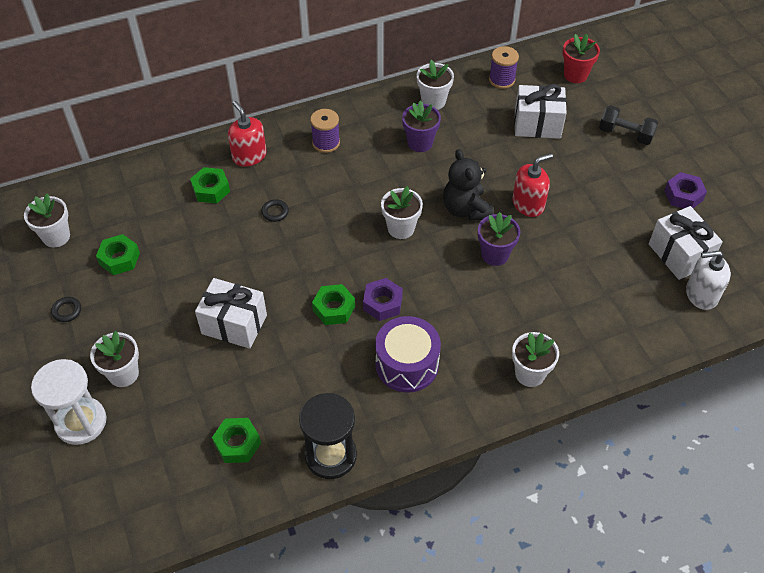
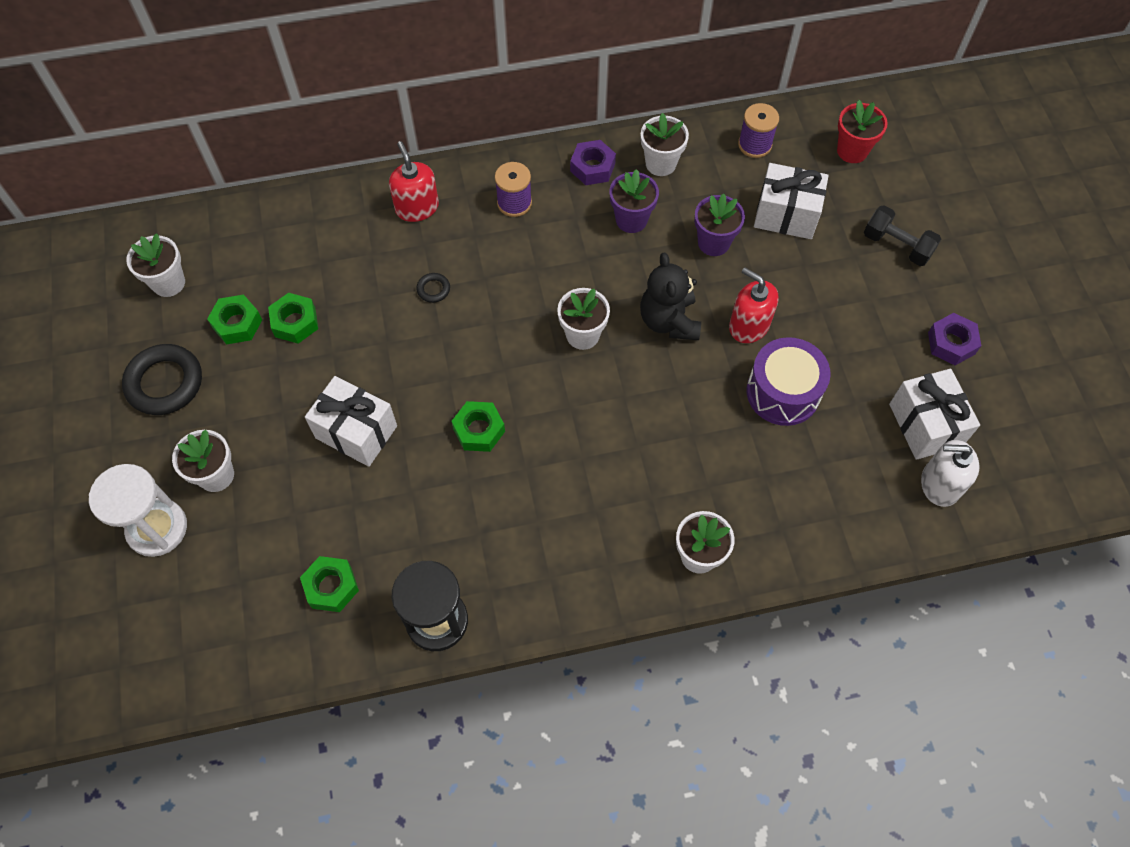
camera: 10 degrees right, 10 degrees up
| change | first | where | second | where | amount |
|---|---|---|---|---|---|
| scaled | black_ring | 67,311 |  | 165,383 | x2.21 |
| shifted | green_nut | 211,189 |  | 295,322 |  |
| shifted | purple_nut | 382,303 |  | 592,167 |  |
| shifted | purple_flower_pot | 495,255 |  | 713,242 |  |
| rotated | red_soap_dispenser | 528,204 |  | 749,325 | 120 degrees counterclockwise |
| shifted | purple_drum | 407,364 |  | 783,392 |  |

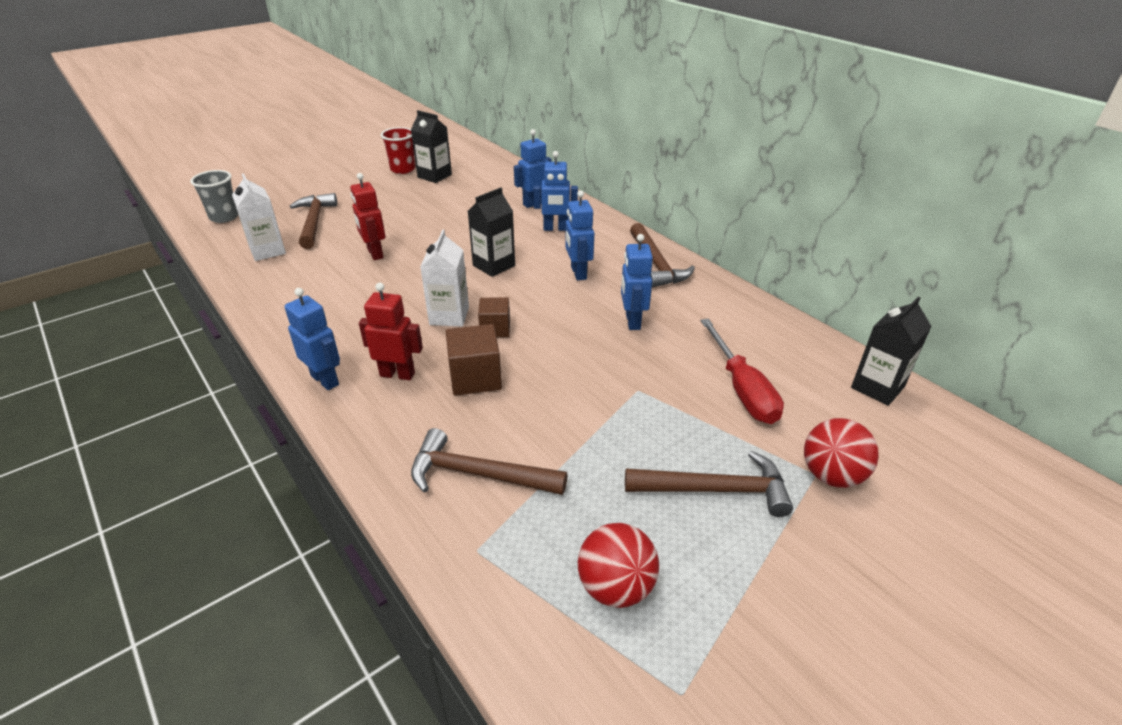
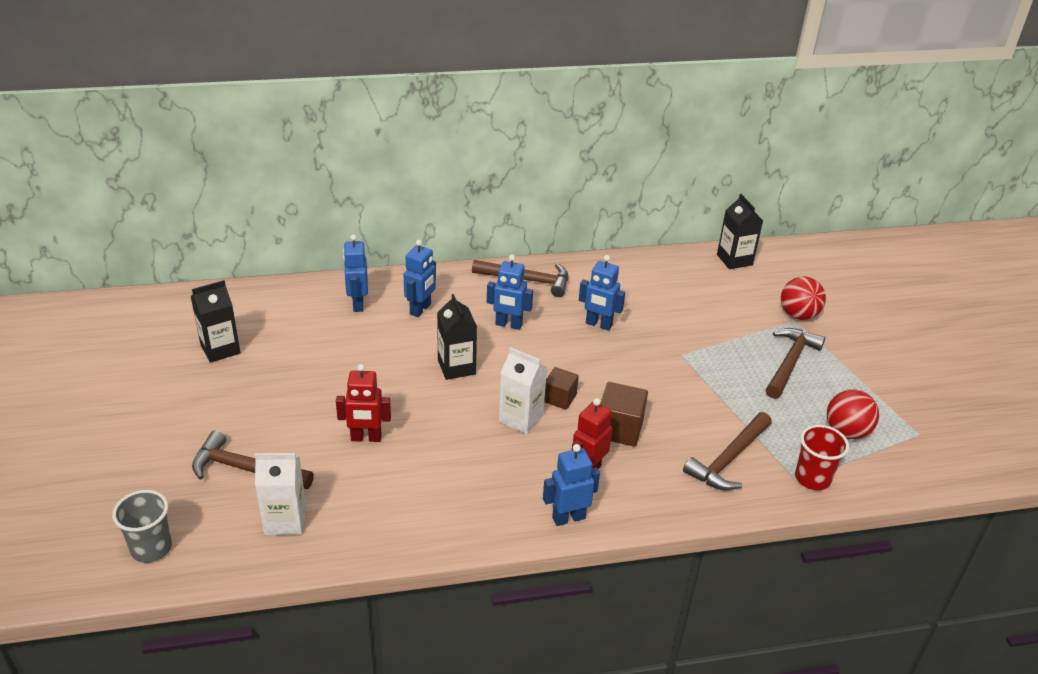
camera: 65 degrees left, 0 degrees up
| change | first | where | second | where | amount |
|---|---|---|---|---|---|
| shifted | red_cup | 403,169 |  | 812,478 |  |
| gone | red_screwdriver | 742,389 |  |  |  |

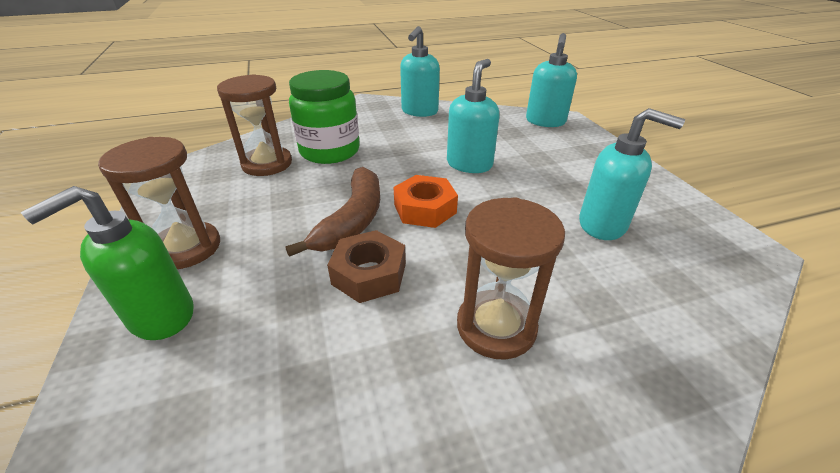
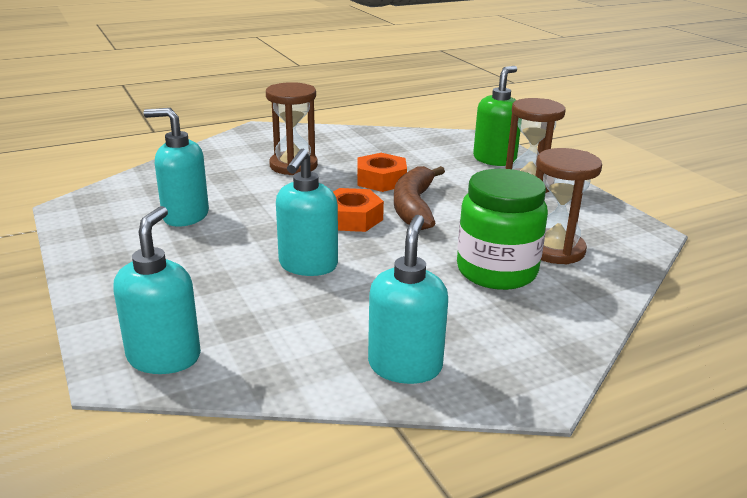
camera: 170 degrees right, 10 degrees down
| change | first | where | second | where | amount |
|---|---|---|---|---|---|
| repainted | brown_nut | 369,274 | orange_nut | 381,180 |  |

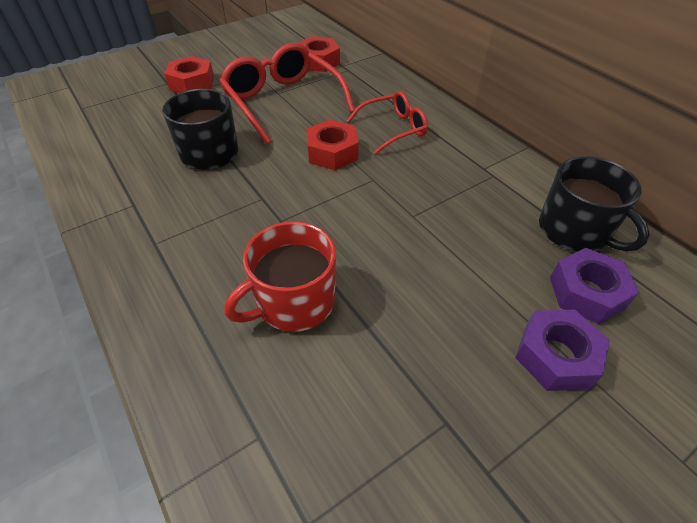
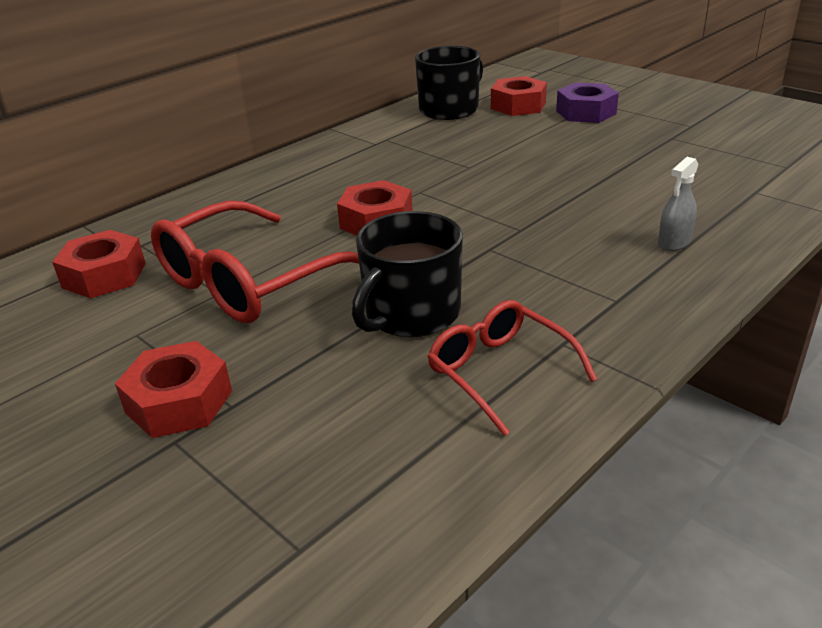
camera: 100 degrees left, 15 degrees down
| change | first | where | second | where | amount |
|---|---|---|---|---|---|
| shifted | red_glasses | 393,129 |  | 499,372 |  |
| repainted | purple_nut | 586,292 | red_nut | 518,105 |  |
| new |  |  | grey_spray_bottle | 674,242 |  |
| gone | red_mug | 294,302 |  |  |  |

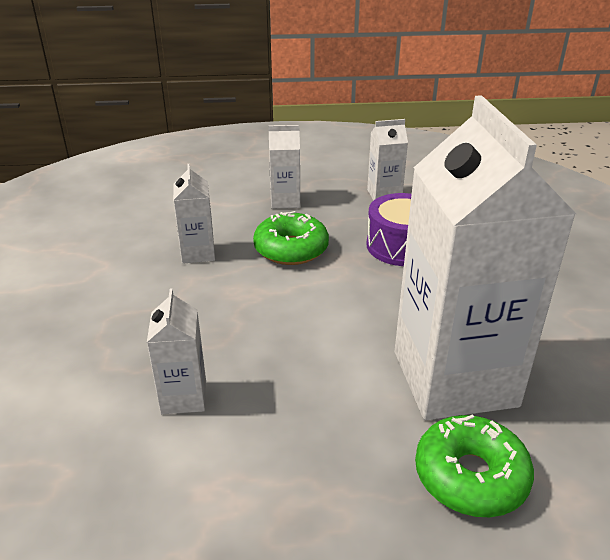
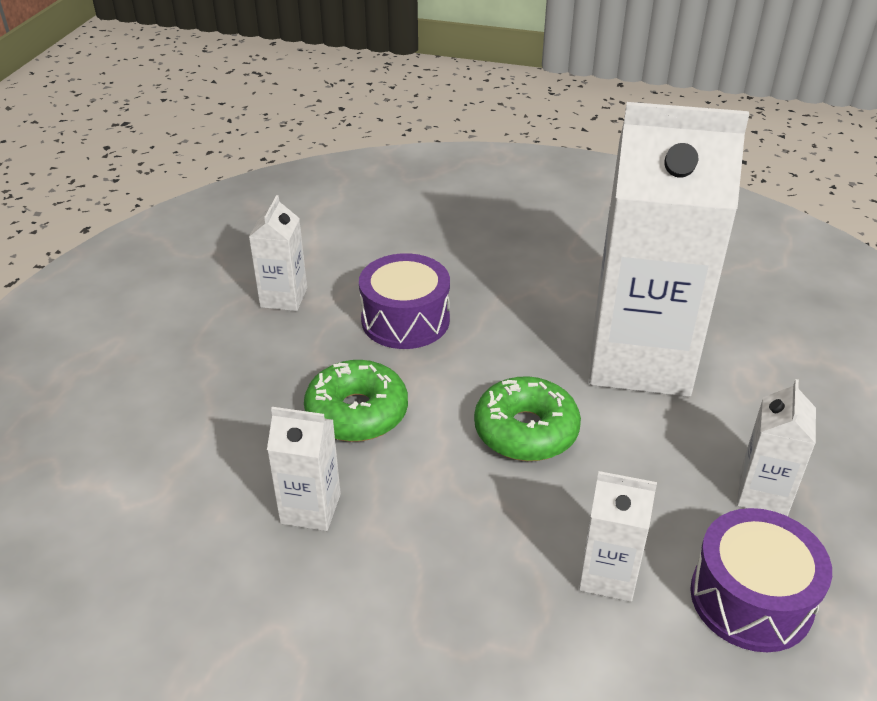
camera: 70 degrees left, 5 degrees up
| change | first | where | second | where | amount |
|---|---|---|---|---|---|
| shifted | green_donut | 470,476 |  | 526,431 |  |
| new |  |  | purple_drum | 751,598 |  |
| shifted | white_carton | 285,201 |  | 763,494 |  |

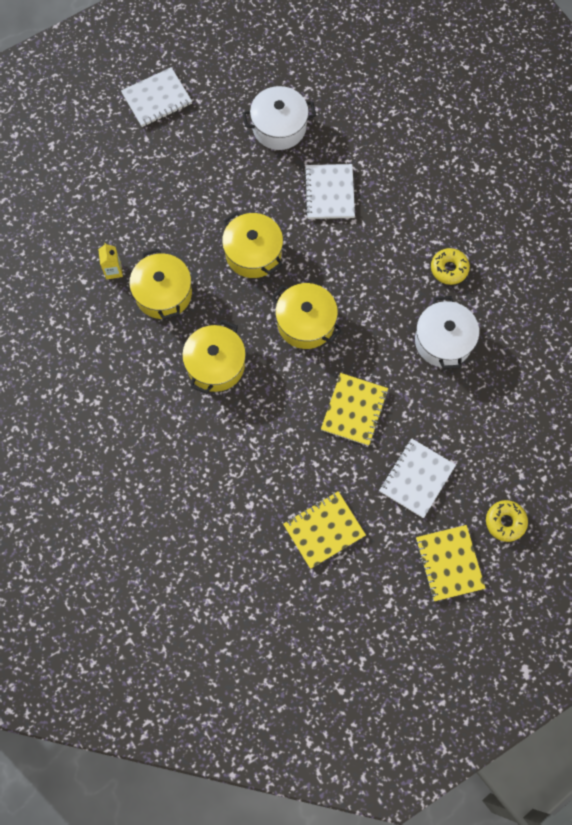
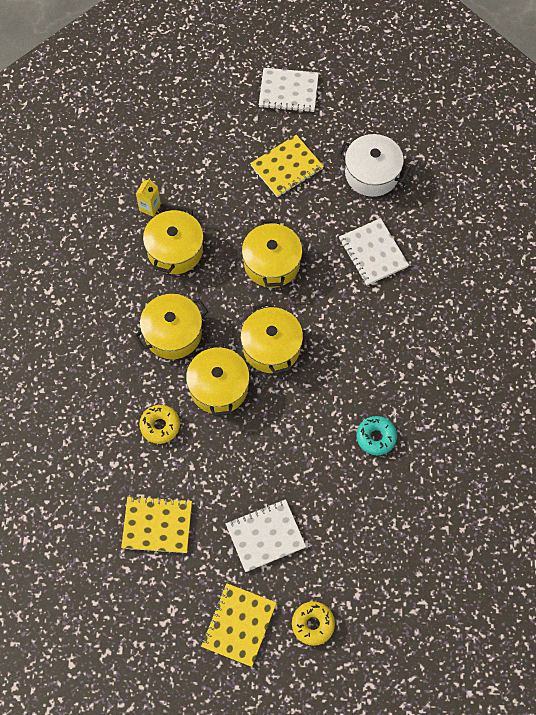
camera: 35 degrees right, 5 degrees down
| change | first | where | second | where | amount |
|---|---|---|---|---|---|
| shifted | yellow_donut | 449,269 |  | 160,426 |  |
| new |  |  | yellow_pot | 218,387 |  |
| shifted | yellow_notebook | 354,410 |  | 287,167 |  |
| rotated | white_notebook | 329,193 |  | 373,253 | 60 degrees counterclockwise |
| swapped | white_pot | 443,341 | turquoise_donut | 376,437 |  |

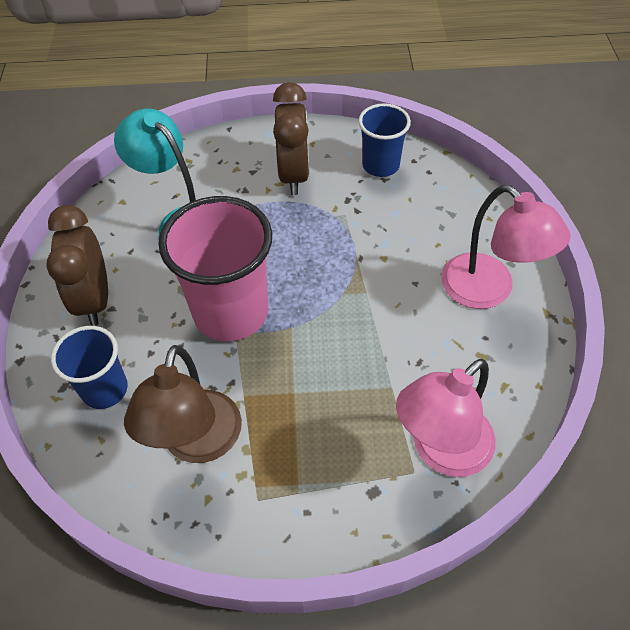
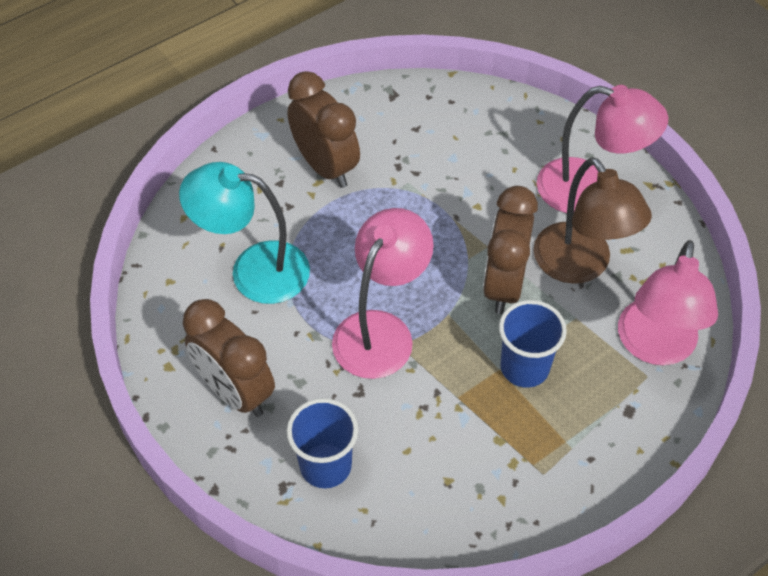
camera: 35 degrees left, 0 degrees up
| change | first | where | second | where | amount |
|---|---|---|---|---|---|
| swapped | pink_cup | 231,312 | pink_lamp | 381,330 |  |
| new |  |  | brown_clock | 503,285 |  |
| shifted | blue_cup | 380,165 |  | 524,367 |  |
| shifted | brown_lamp | 197,443 |  | 580,266 |  |

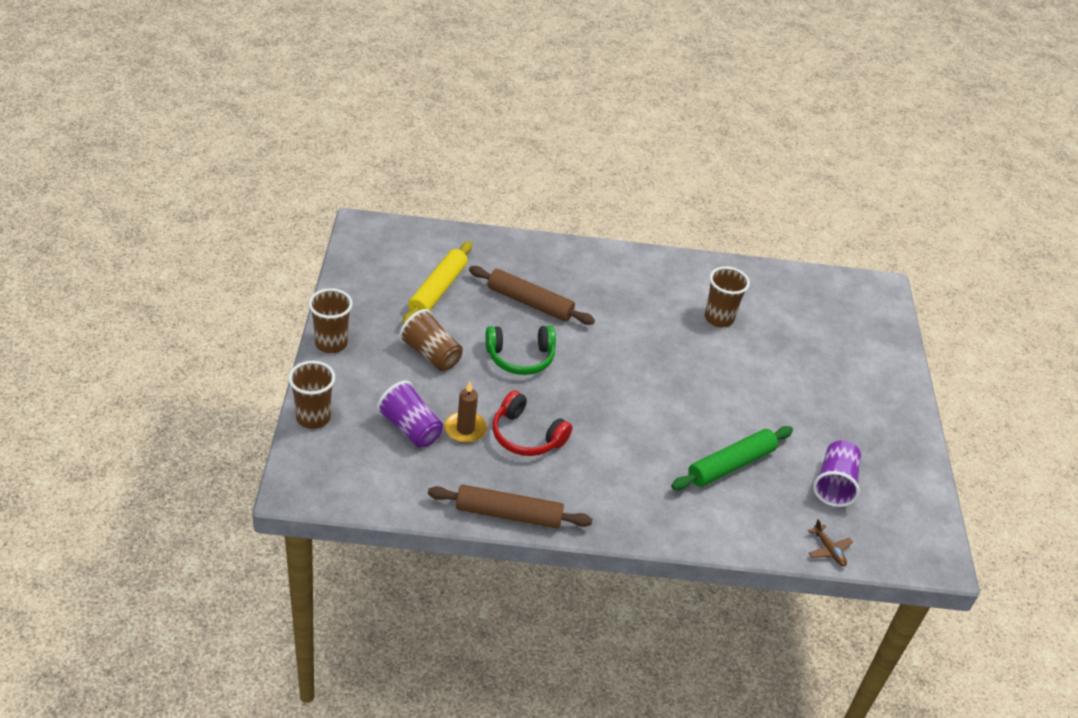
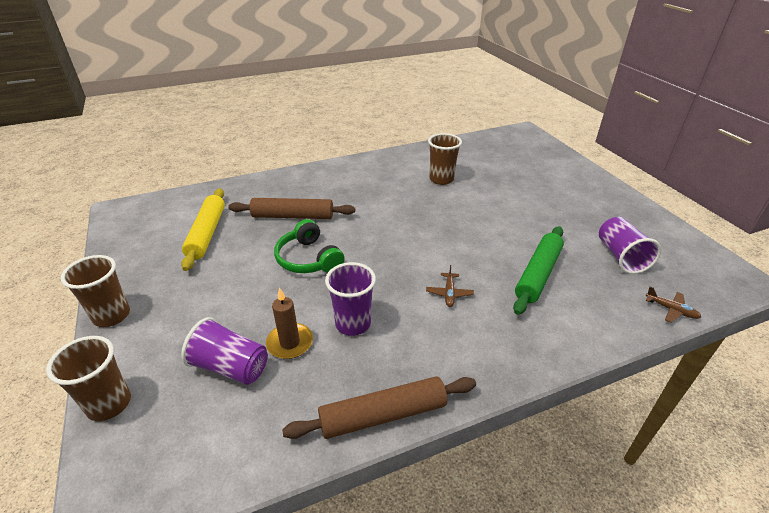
camera: 20 degrees left, 5 degrees down
| change | first | where | second | where | amount |
|---|---|---|---|---|---|
| rotated | green_headphones | 520,357 |  | 308,259 | 90 degrees clockwise |
| swapped | red_headphones | 526,436 | purple_cup | 353,324 |  |
| new |  |  | brown_plane | 449,293 |  |
| gone | brown_cup | 431,354 |  |  |  |

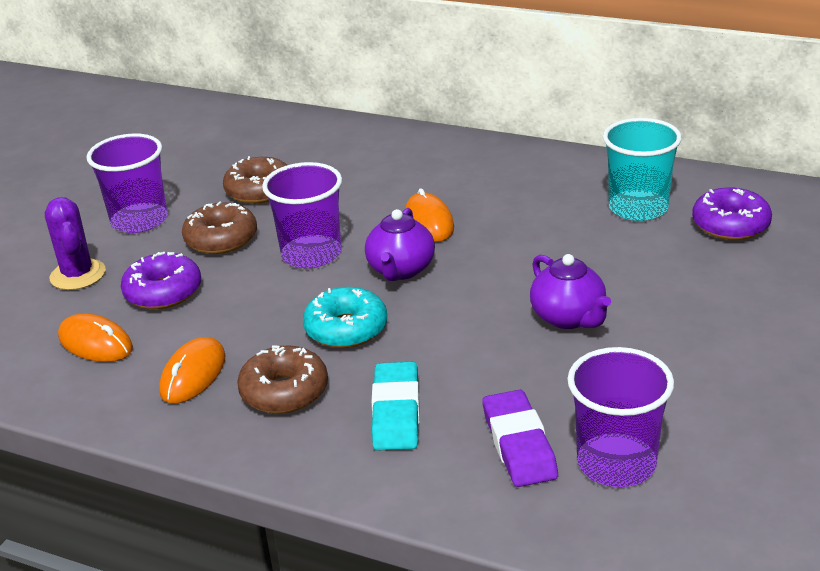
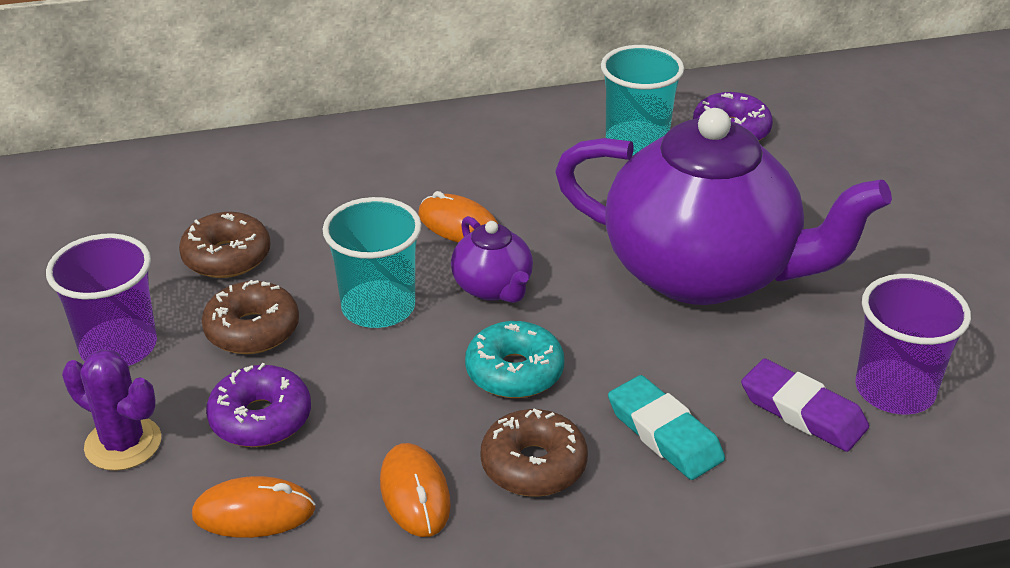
camera: 40 degrees left, 5 degrees up
| change | first | where | second | where | amount |
|---|---|---|---|---|---|
| repainted | purple_cup | 311,254 | turquoise_cup | 378,307 |  |
| scaled | purple_teapot | 568,318 |  | 702,272 | x2.38 |

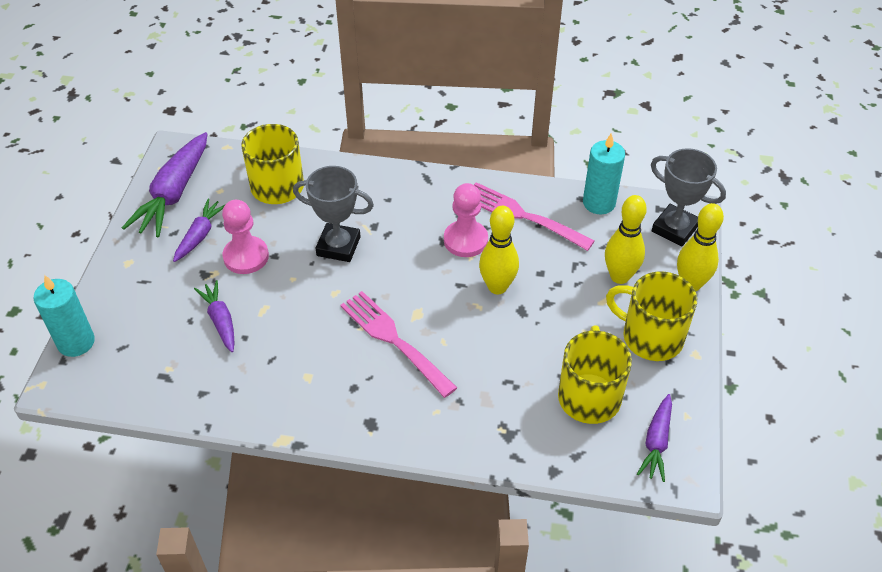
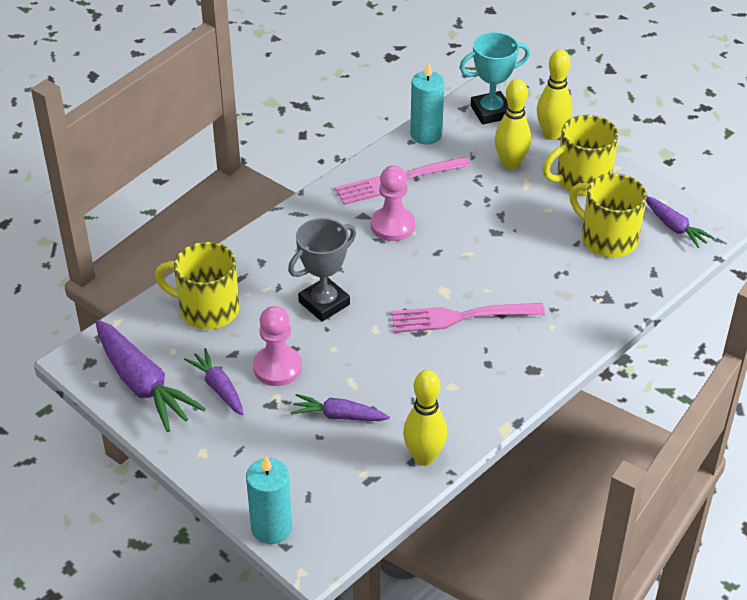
camera: 55 degrees left, 5 degrees down
| change | first | where | second | where | amount |
|---|---|---|---|---|---|
| shifted | yellow_bowling_pin | 497,287 |  | 424,457 |  |
| repainted | grey_trophy | 674,229 | turquoise_trophy | 491,112 |  |

